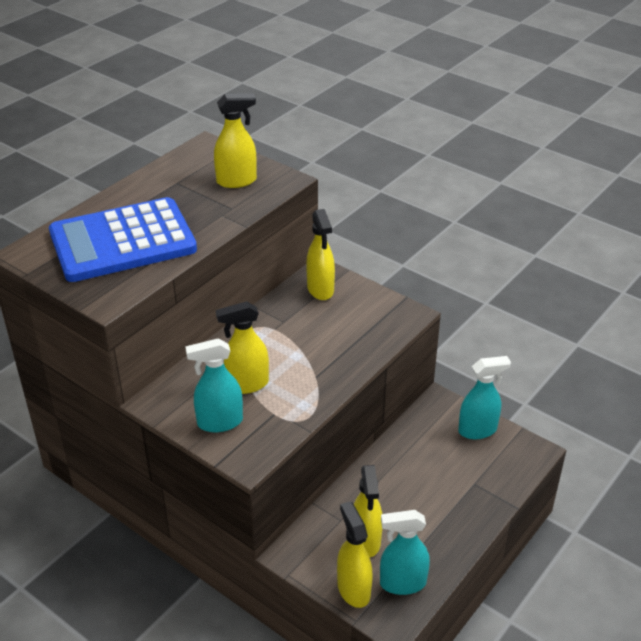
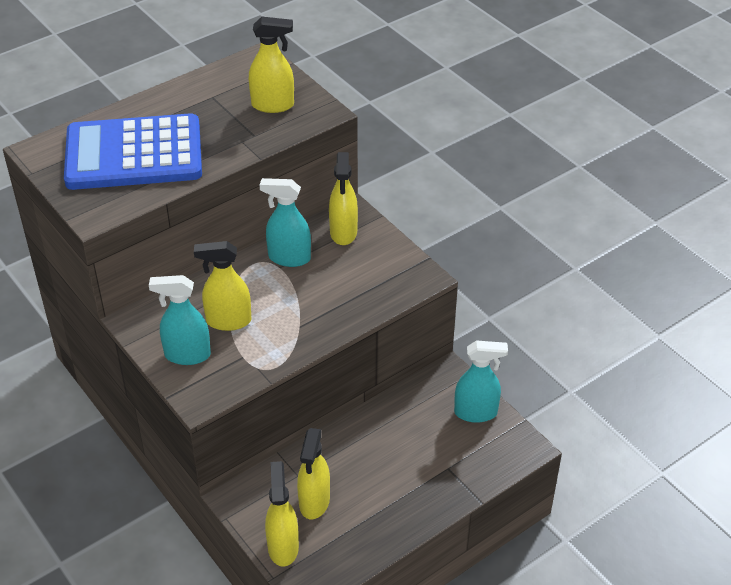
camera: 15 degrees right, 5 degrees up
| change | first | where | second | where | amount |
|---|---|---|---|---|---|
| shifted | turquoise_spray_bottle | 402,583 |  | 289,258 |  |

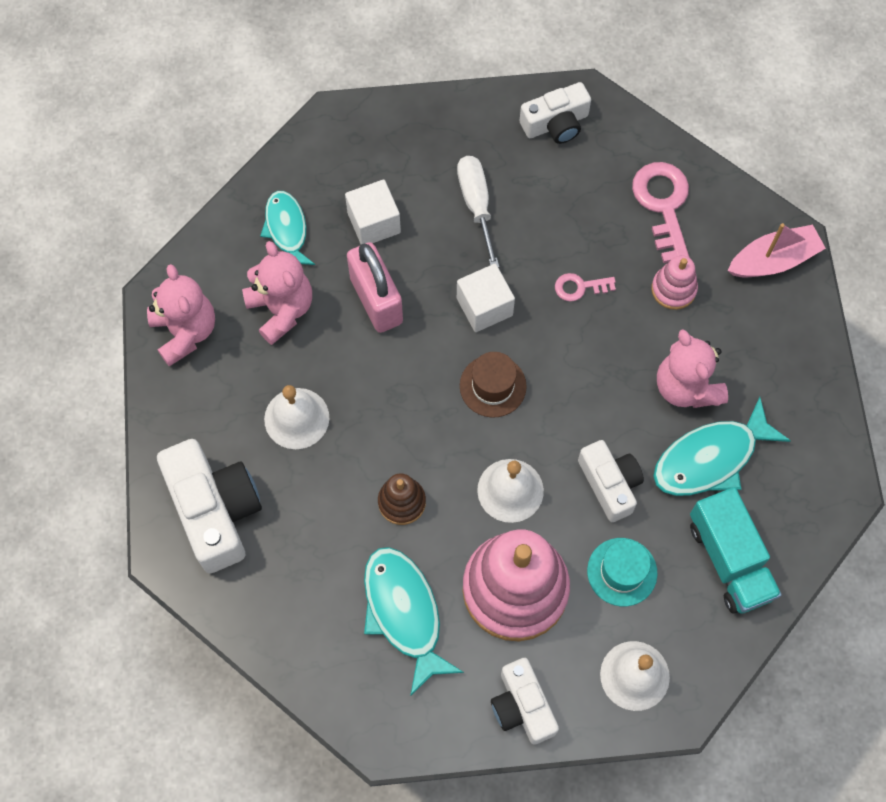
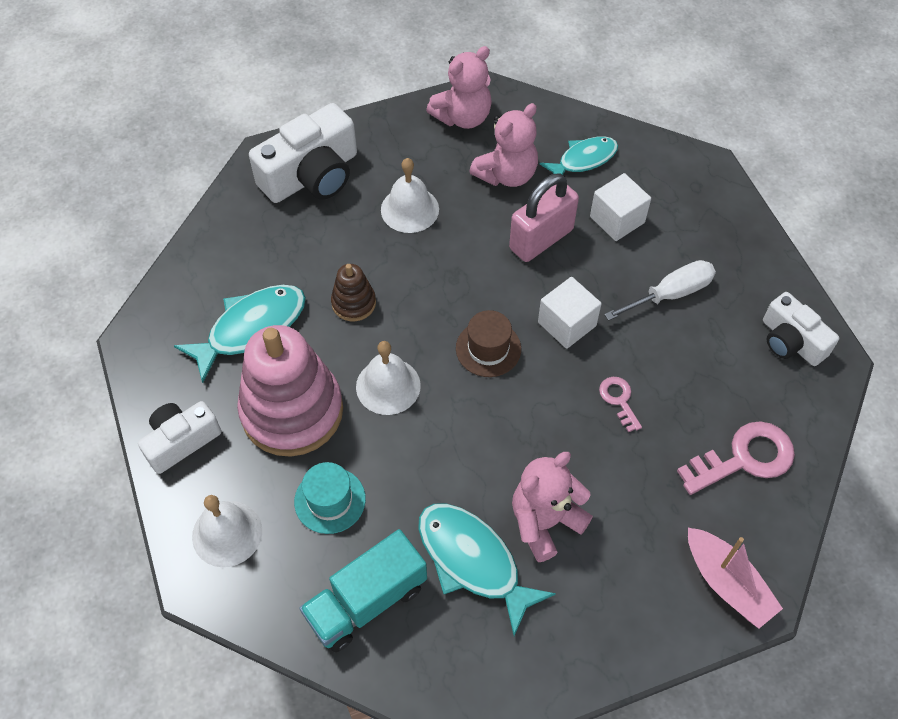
camera: 75 degrees right, 10 degrees down
| change | first | where | second | where | amount |
|---|---|---|---|---|---|
| gone | white_camera | 610,484 |  |  |  |
| gone | pink_stacking_toy | 673,289 |  |  |  |

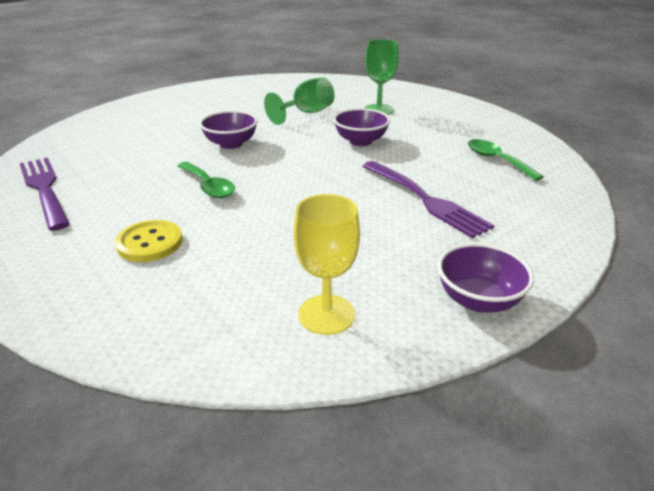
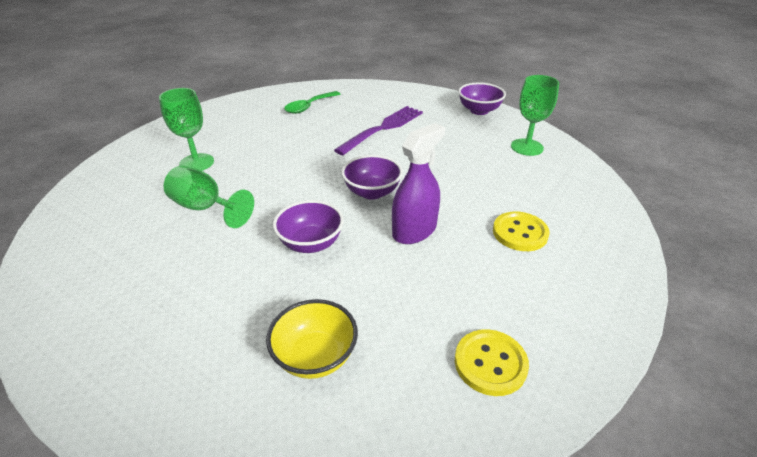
camera: 105 degrees left, 5 degrees up
| change | first | where | second | where | amount |
|---|---|---|---|---|---|
| new |  |  | yellow_bowl | 315,356 |  |
| shifted | purple_bowl | 360,141 |  | 372,192 |  |
| swapped | green_spoon | 208,186 | purple_spray_bottle | 414,230 |  |
| swapped | purple_fork | 44,189 | yellow_button | 490,363 |  |
| repainted | yellow_goblet | 326,314 | green_goblet | 527,147 |  |

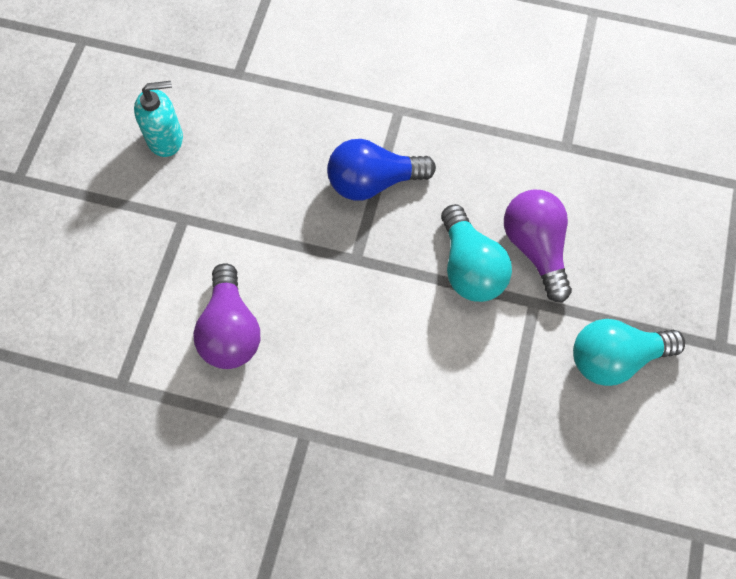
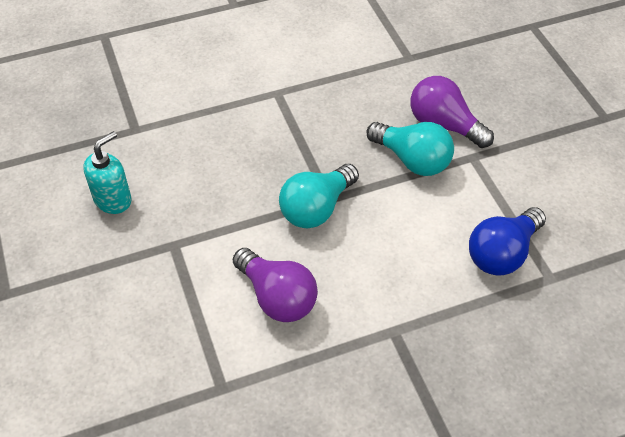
camera: 35 degrees left, 15 degrees down
| change | first | where | second | where | amount |
|---|---|---|---|---|---|
| shifted | turquoise_light_bulb | 615,358 |  | 316,208 |  |
| shifted | blue_light_bulb | 373,182 |  | 502,253 |  |

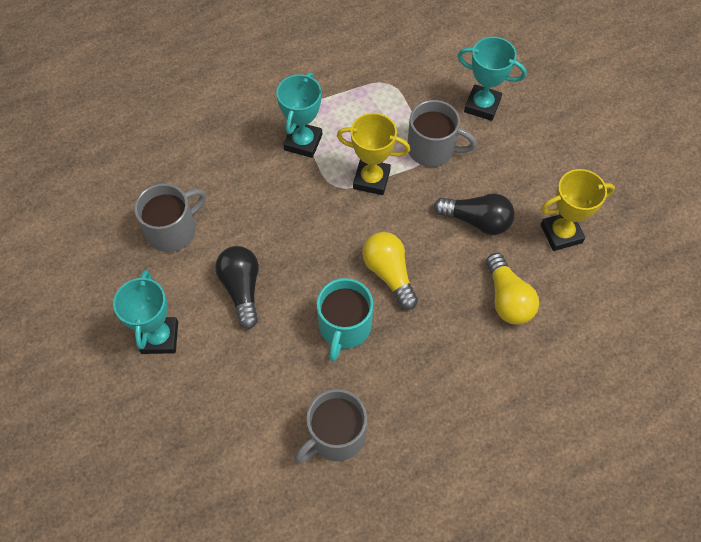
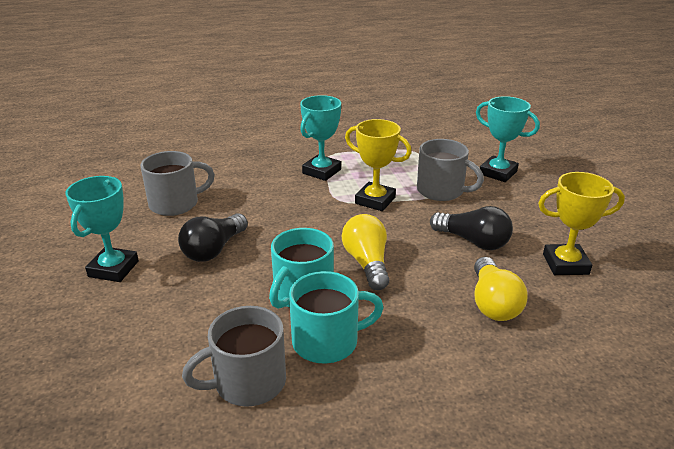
camera: 15 degrees right, 30 degrees down
| change | first | where | second | where | amount |
|---|---|---|---|---|---|
| rotated | black_light_bulb | 242,289 |  | 214,249 | 150 degrees counterclockwise |
| new |  |  | turquoise_mug | 327,341 |  |

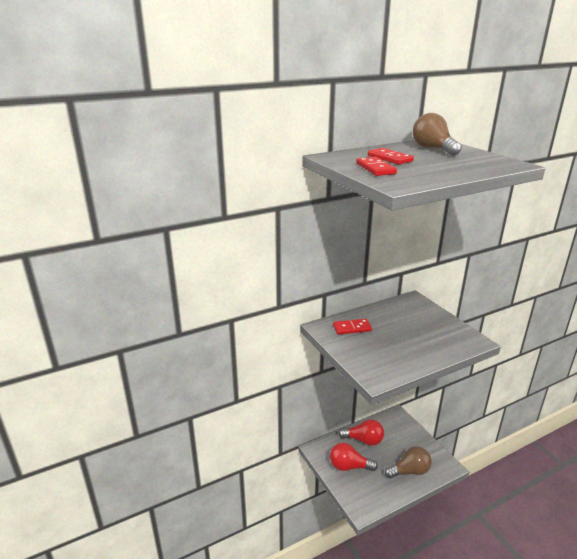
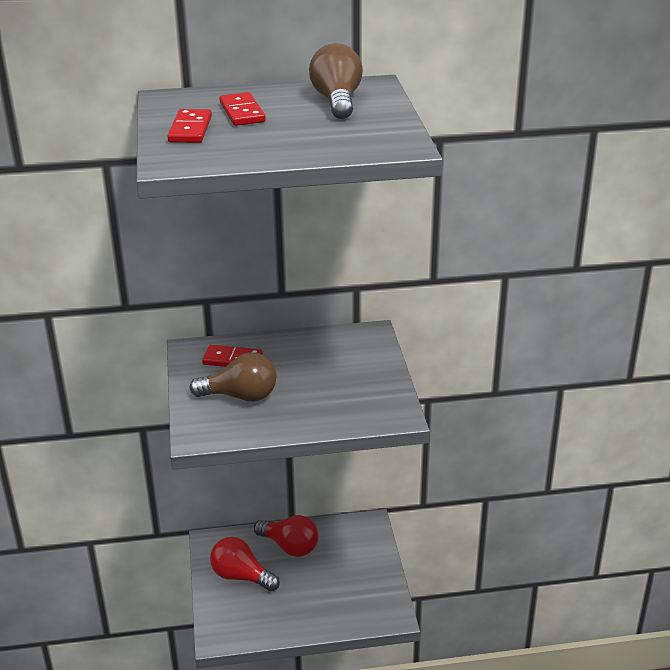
camera: 20 degrees right, 5 degrees up
| change | first | where | second | where | amount |
|---|---|---|---|---|---|
| shifted | brown_light_bulb | 409,471 |  | 240,396 |  |

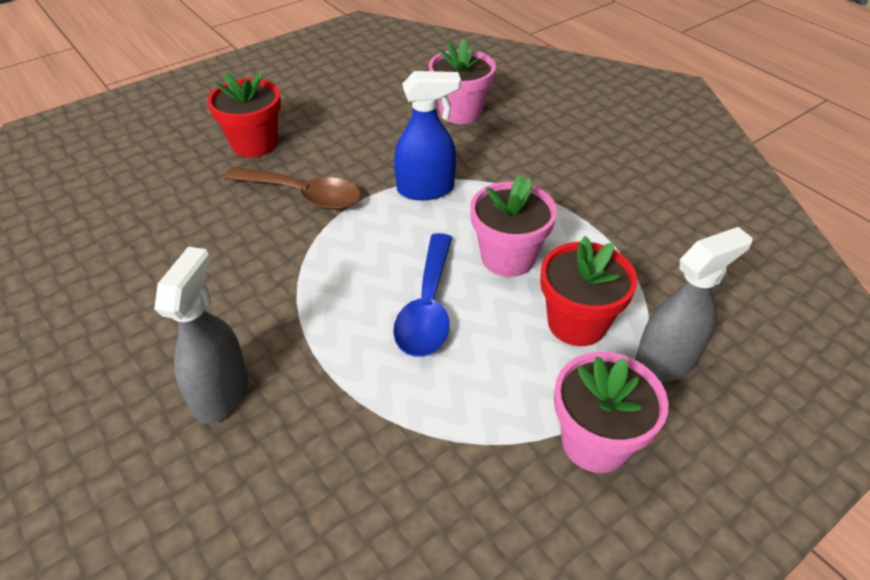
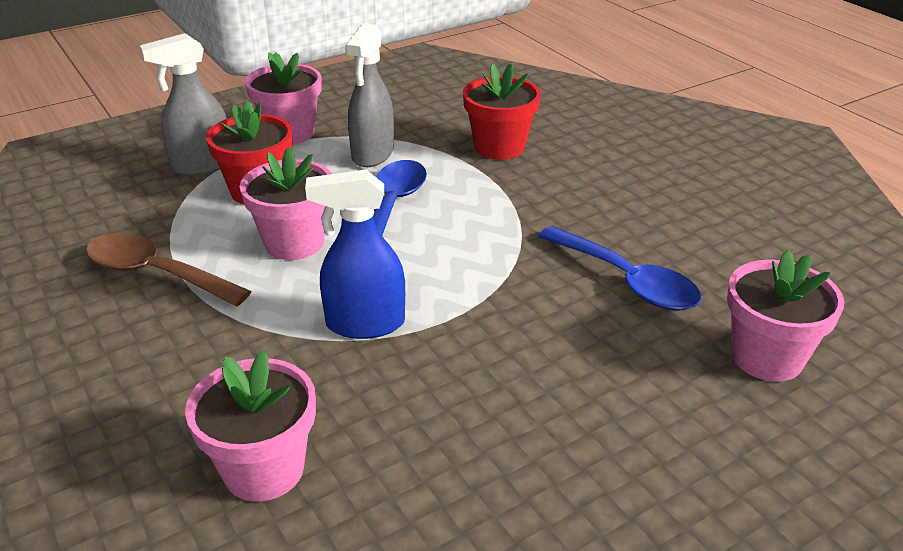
camera: 175 degrees left, 10 degrees down
| change | first | where | second | where | amount |
|---|---|---|---|---|---|
| shifted | brown_spoon | 303,195 |  | 156,273 |  |
| shifted | grey_spray_bottle | 221,393 |  | 372,154 |  |
| shifted | red_flower_pot | 254,144 |  | 499,147 |  |
| new |  |  | blue_spoon | 627,280 |  |
| new |  |  | pink_flower_pot | 767,357 |  |

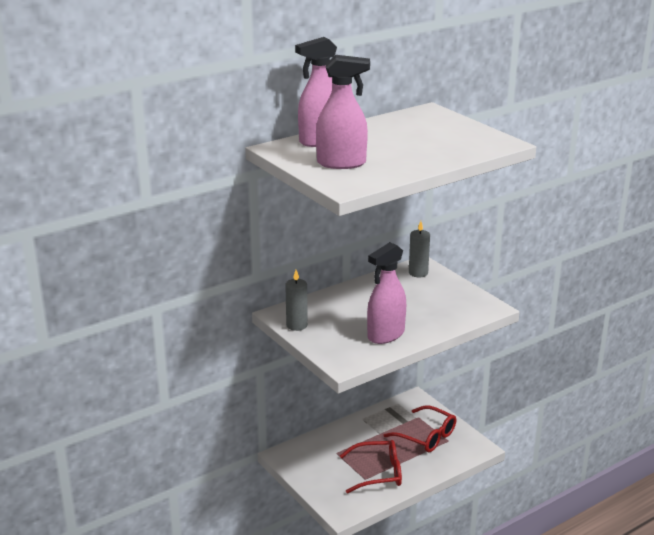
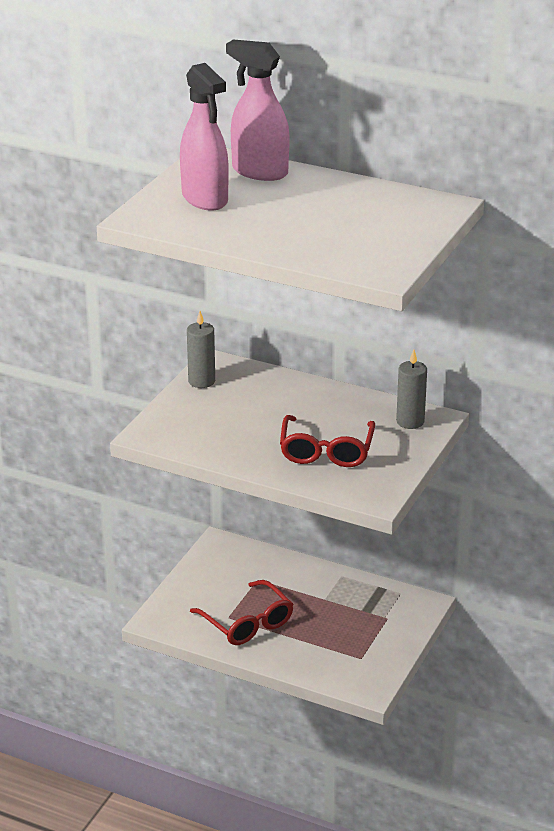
camera: 60 degrees right, 5 degrees up
| change | first | where | second | where | amount |
|---|---|---|---|---|---|
| shifted | red_glasses | 426,436 |  | 326,451 |  |
| gone | pink_spray_bottle | 385,335 |  |  |  |

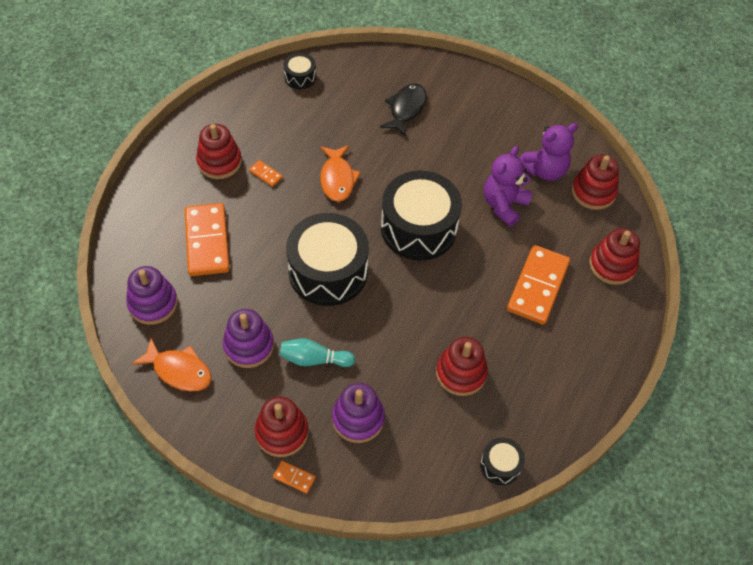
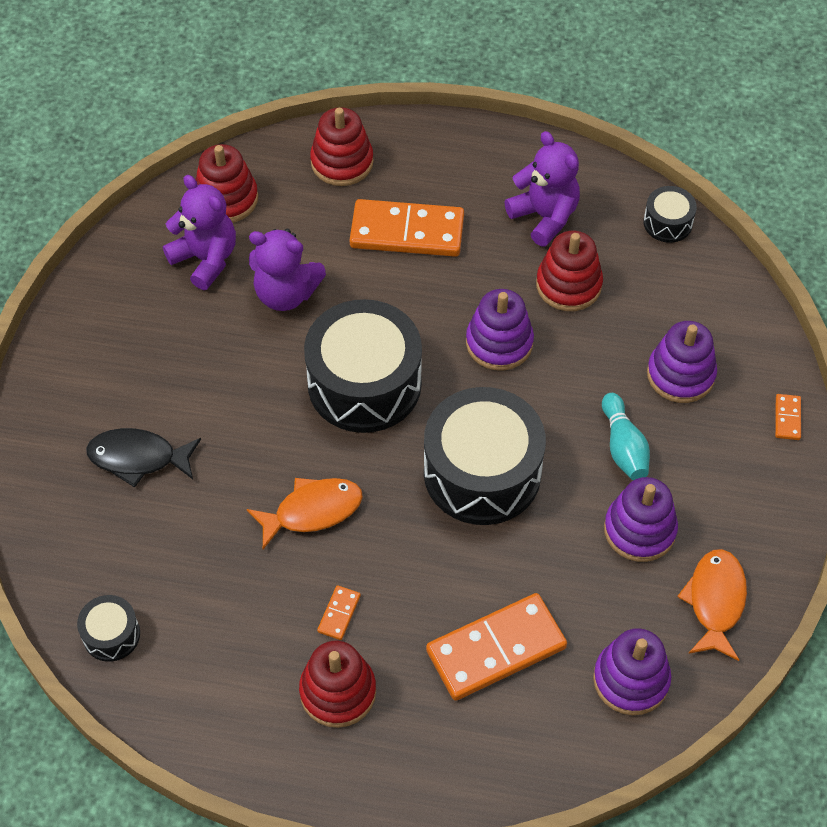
camera: 105 degrees left, 0 degrees up
| change | first | where | second | where | amount |
|---|---|---|---|---|---|
| new |  |  | purple_stacking_toy | 499,343 |  |
| new |  |  | purple_teddy_bear | 544,217 |  |
| gone | red_stacking_toy | 282,432 |  |  |  |

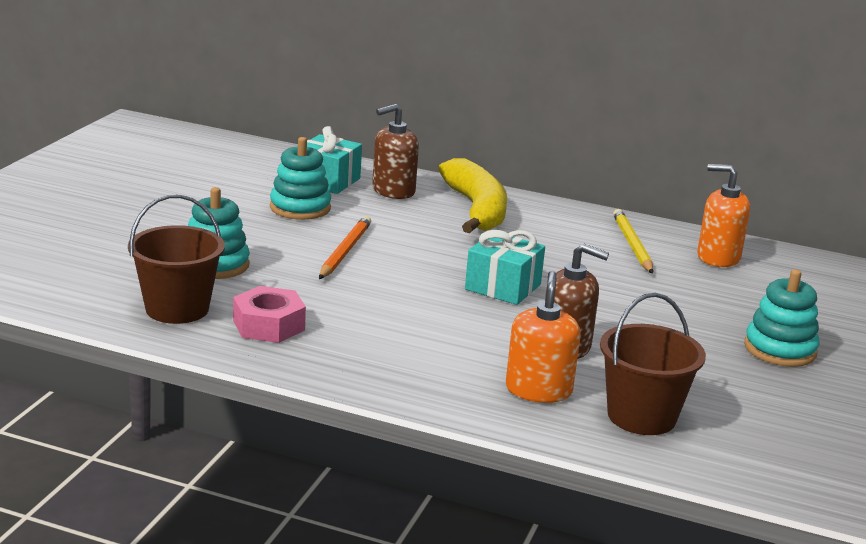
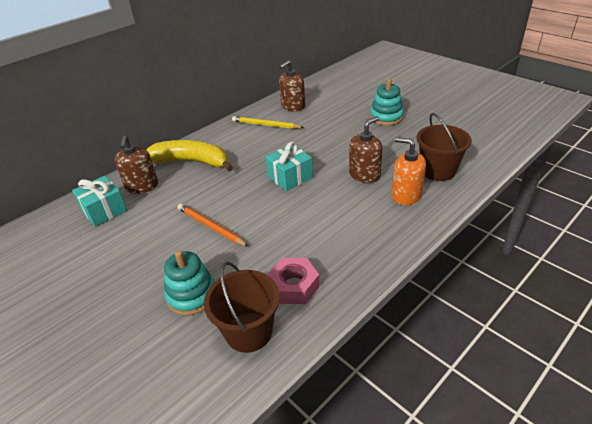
camera: 60 degrees left, 15 degrees up
| change | first | where | second | where | amount |
|---|---|---|---|---|---|
| repainted | orange_soap_dispenser | 718,257 | brown_soap_dispenser | 293,106 |  |
| gone | turquoise_stacking_toy | 300,208 |  |  |  |

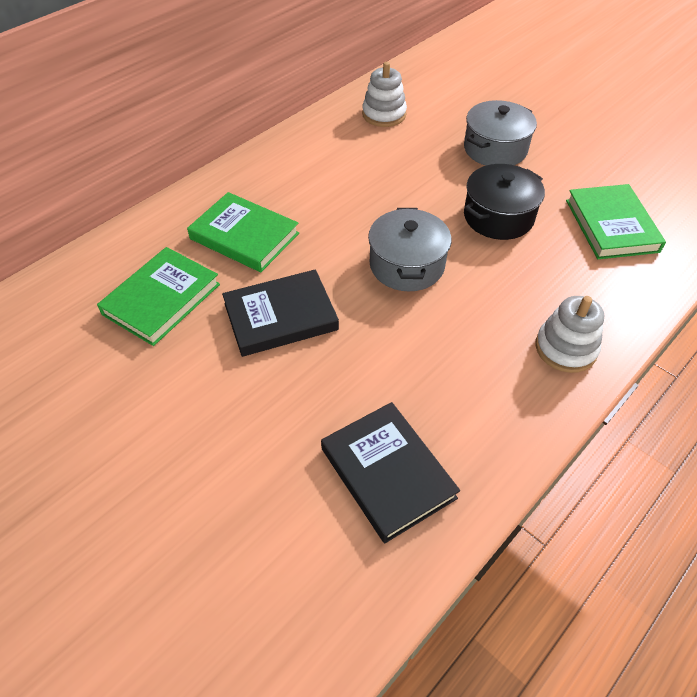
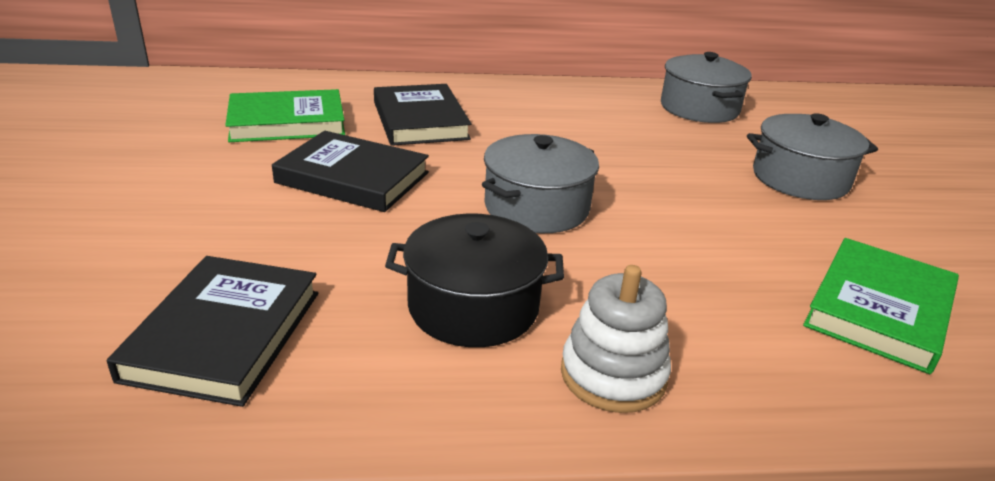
camera: 40 degrees right, 20 degrees down
| change | first | where | second | where | amount |
|---|---|---|---|---|---|
| repainted | green_book | 244,236 | black_book | 420,120 |  |
| shifted | black_pot | 498,217 |  | 473,307 |  |
| swapped | white_stacking_toy | 384,114 | grey_pot | 699,108 |  |

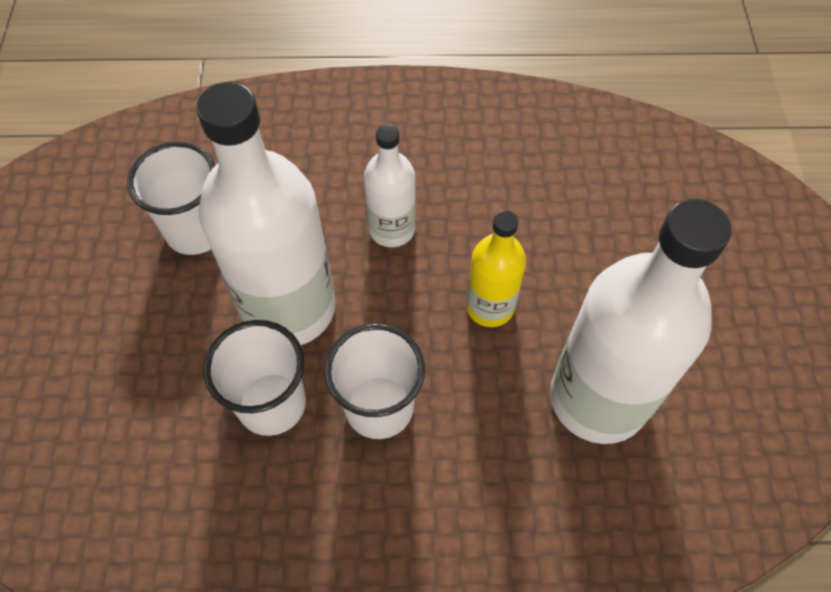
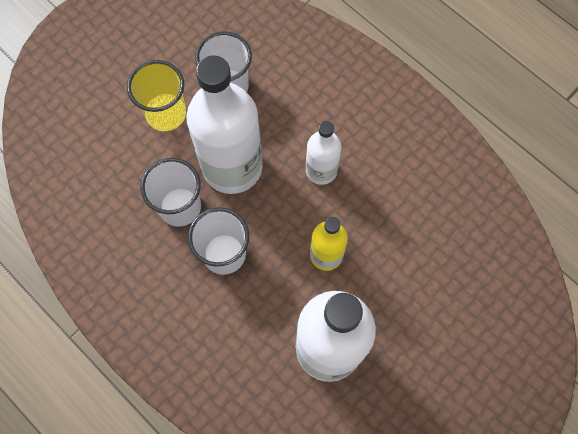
camera: 45 degrees right, 10 degrees up
| change | first | where | second | where | amount |
|---|---|---|---|---|---|
| new |  |  | yellow_cup | 166,113 |  |

